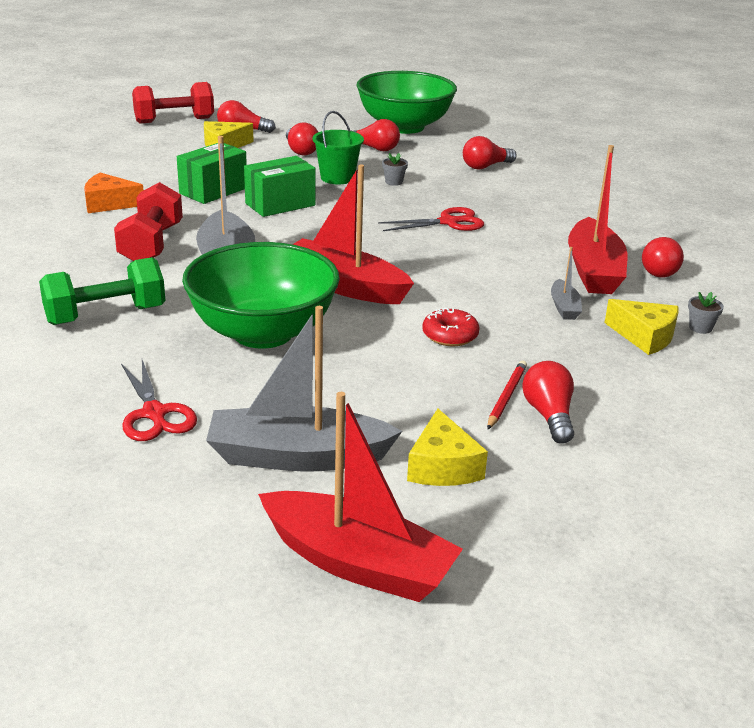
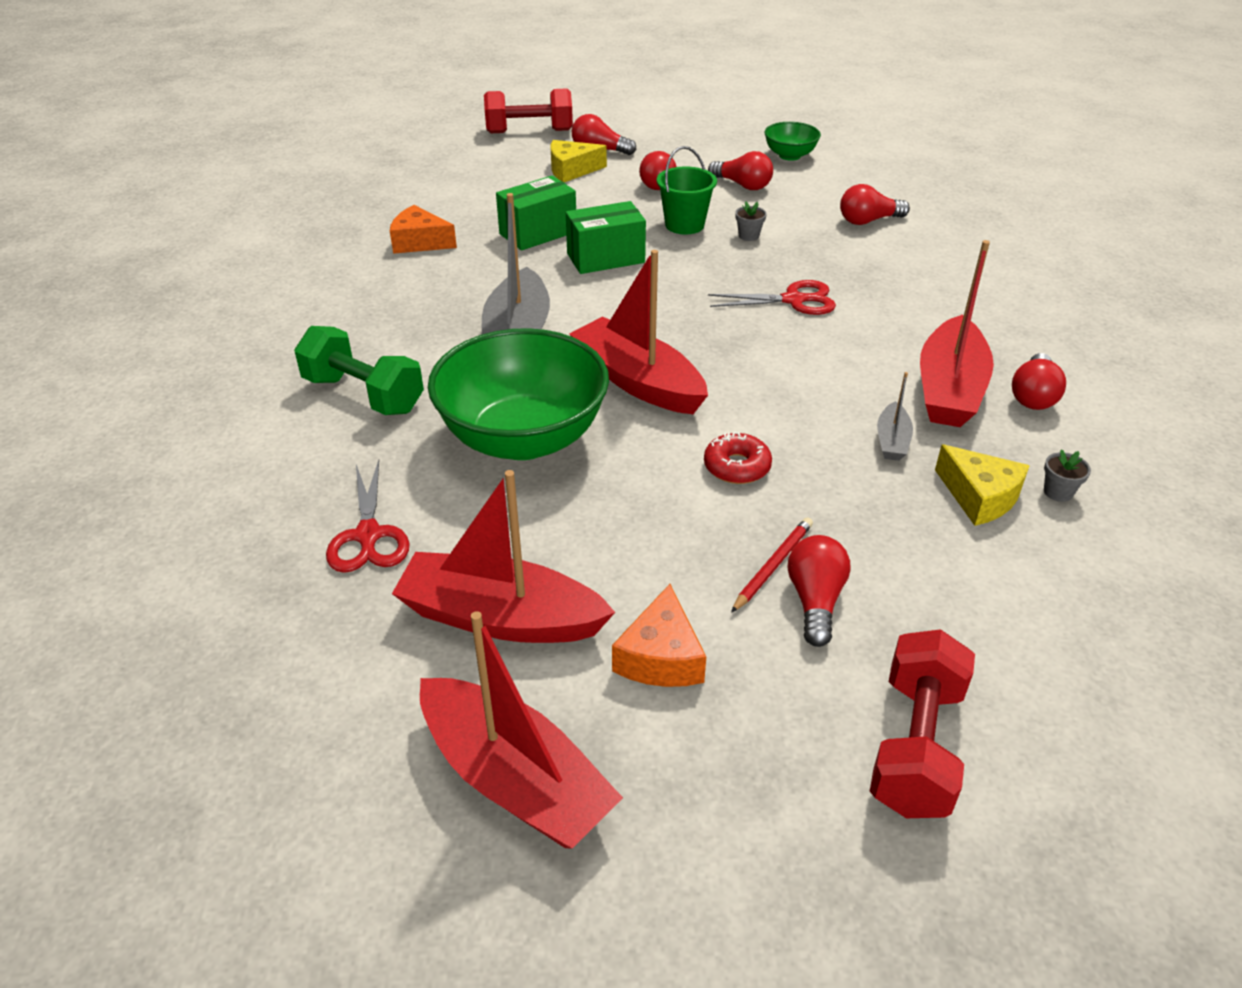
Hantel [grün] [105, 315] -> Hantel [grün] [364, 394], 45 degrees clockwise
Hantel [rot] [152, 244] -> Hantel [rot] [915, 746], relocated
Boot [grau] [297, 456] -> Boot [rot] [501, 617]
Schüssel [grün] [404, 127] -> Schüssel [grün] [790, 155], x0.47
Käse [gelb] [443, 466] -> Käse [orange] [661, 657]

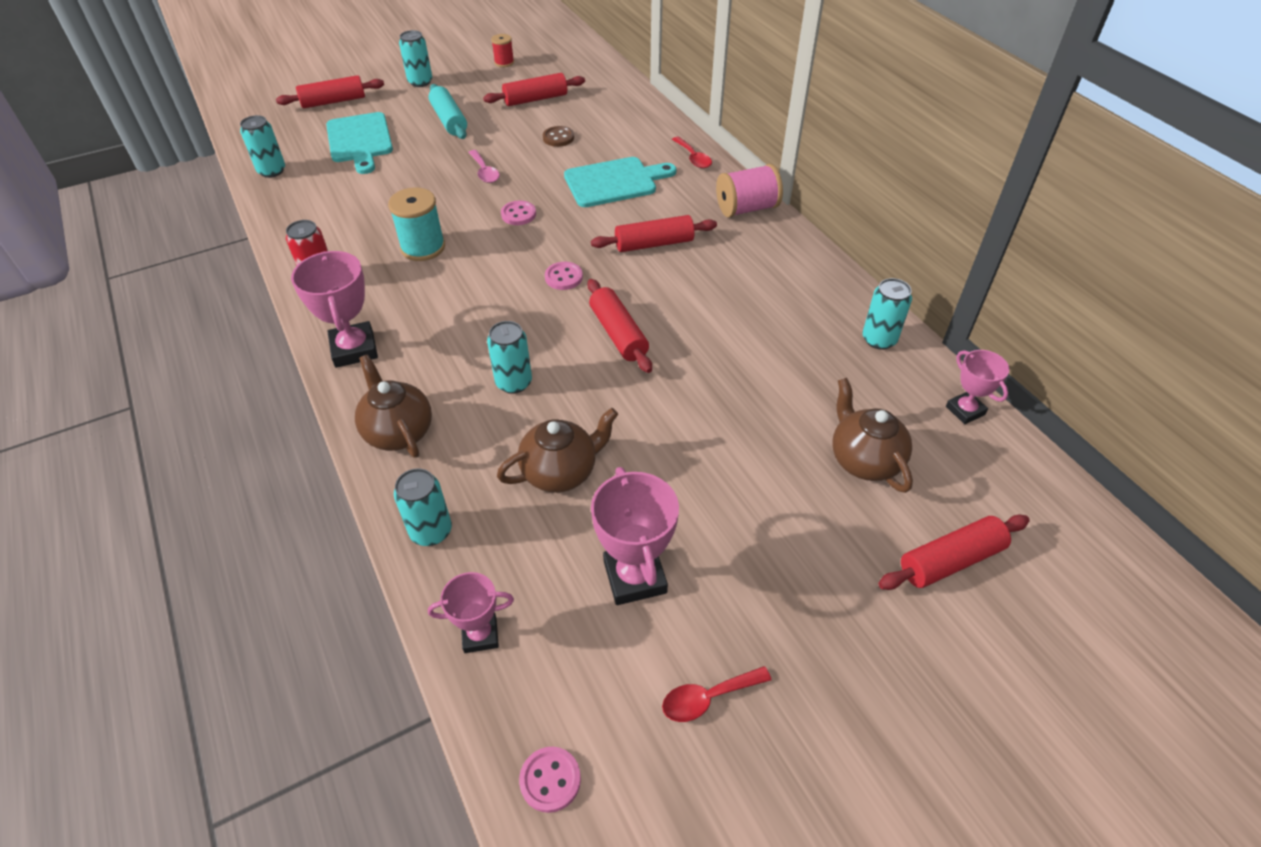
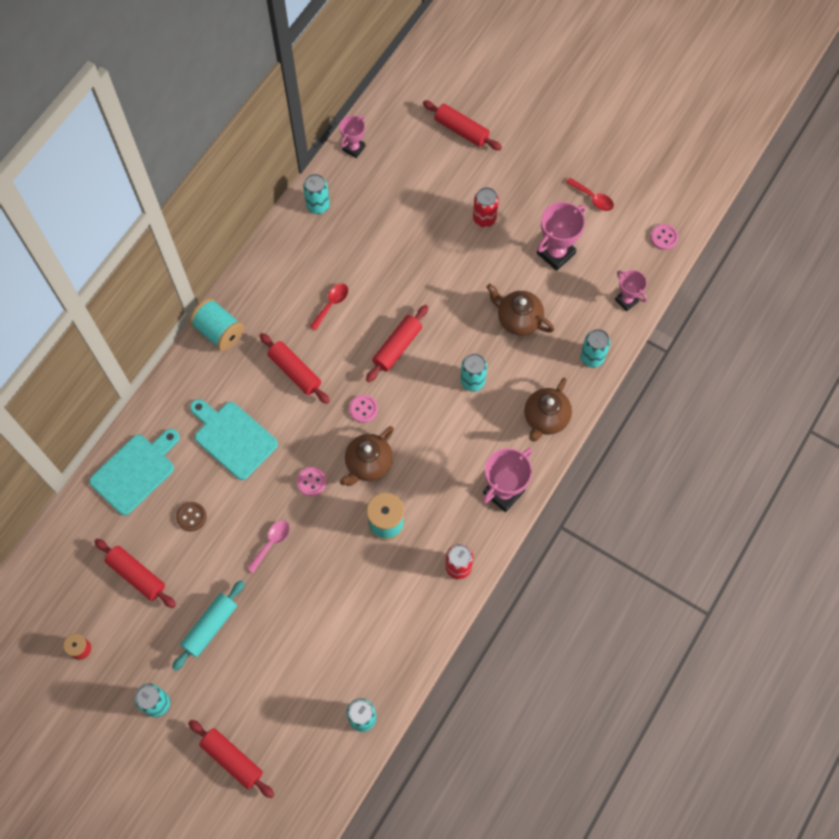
Schneidebrett [türkis] [360, 140] -> Schneidebrett [türkis] [135, 471], relocated
Löffel [rot] [693, 158] -> Löffel [rot] [331, 304], relocated
Garnrolle [rosa] [746, 208] -> Garnrolle [türkis] [219, 331]
Teekanne [braun] [864, 460] -> Teekanne [braun] [368, 464], relocated
none -> Dose [rot] [484, 219]

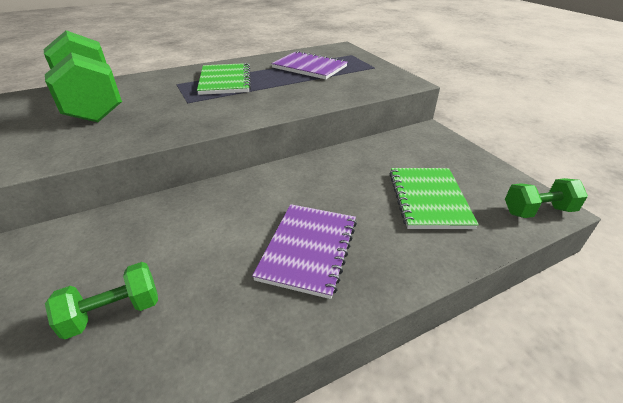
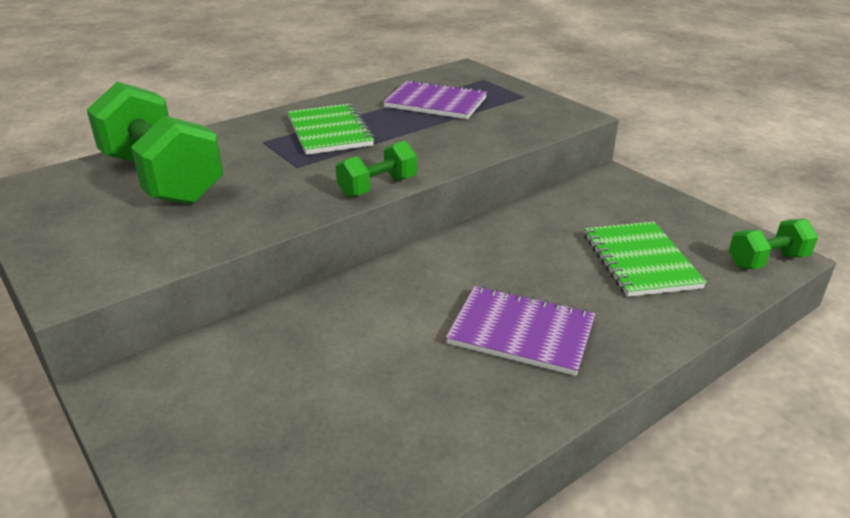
Hantel [grün] [113, 312] -> Hantel [grün] [377, 187], relocated
Notizbuch [lila] [308, 249] -> Notizbuch [lila] [521, 332], 75 degrees counterclockwise

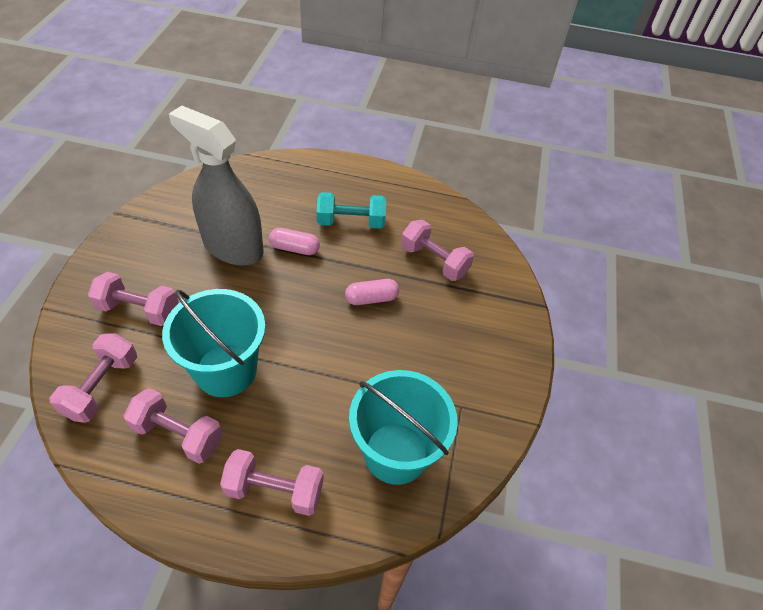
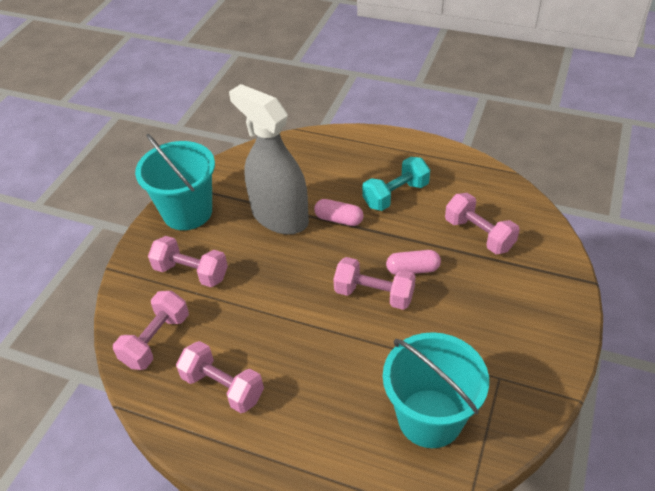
Eimer [türkis] [226, 370] -> Eimer [türkis] [187, 212], relocated
Hantel [rosa] [274, 490] -> Hantel [rosa] [374, 294], relocated
Hantel [türkis] [351, 222] -> Hantel [türkis] [396, 195], 45 degrees counterclockwise

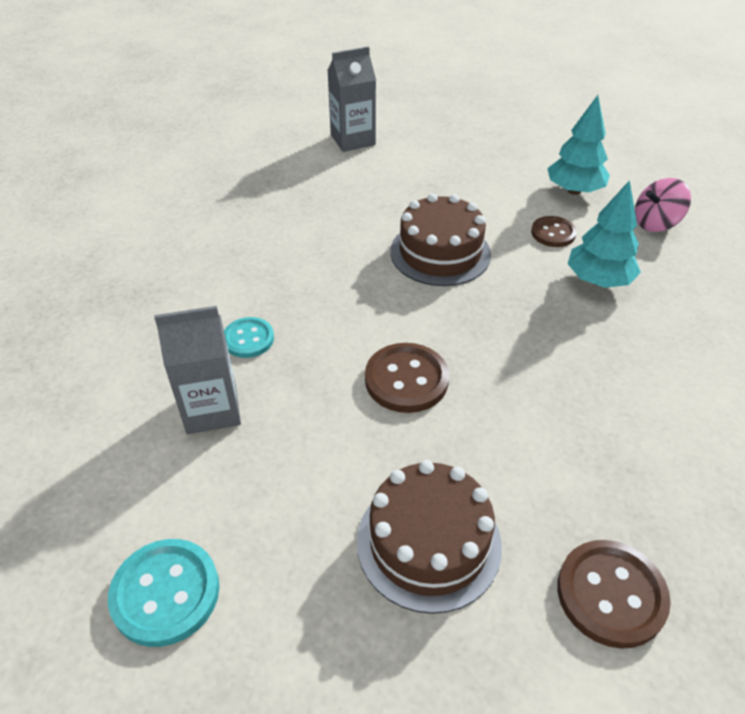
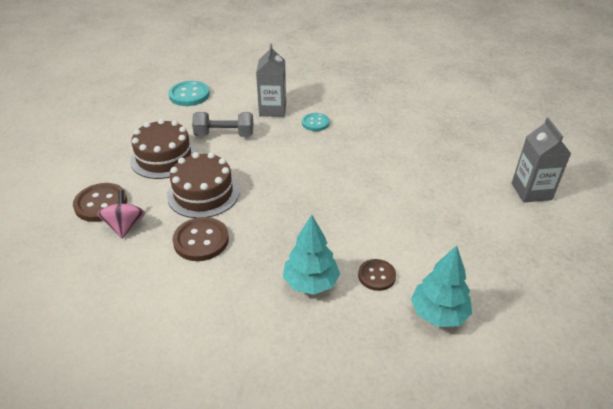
Knopf [braun] [406, 380] -> Knopf [braun] [201, 240], relocated
Kuchen [braun] [440, 252] -> Kuchen [braun] [203, 193], relocated
Kreisel [rosa] [655, 223] -> Kreisel [rosa] [125, 226], relocated
none -> Hantel [grau] [224, 135]

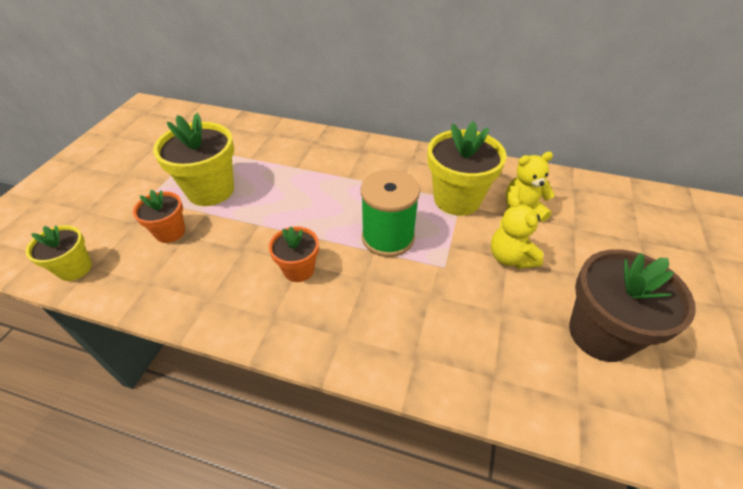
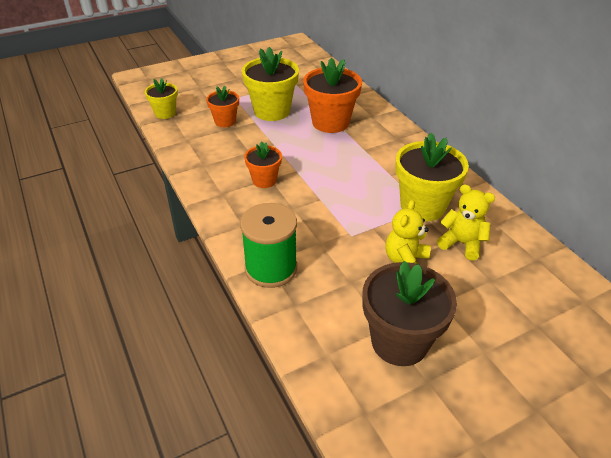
Garnrolle [grün] [388, 237] -> Garnrolle [grün] [271, 268], relocated
none -> Blumentopf [orange] [330, 122]

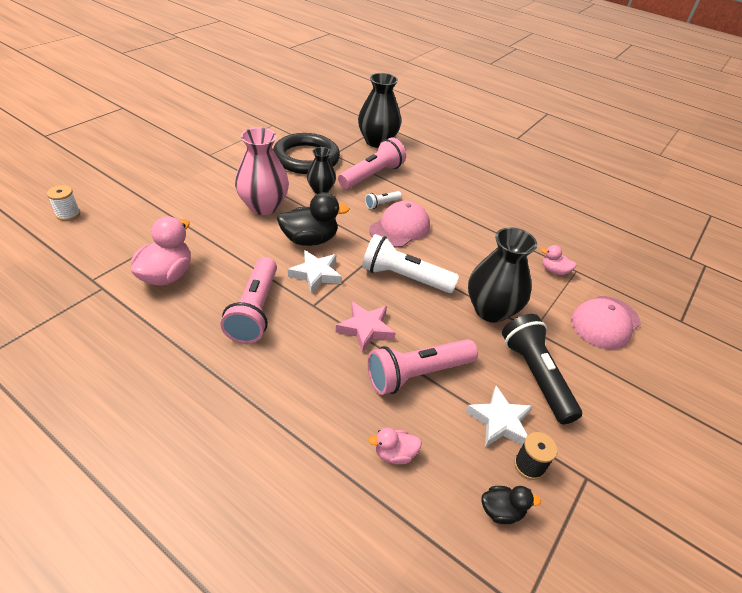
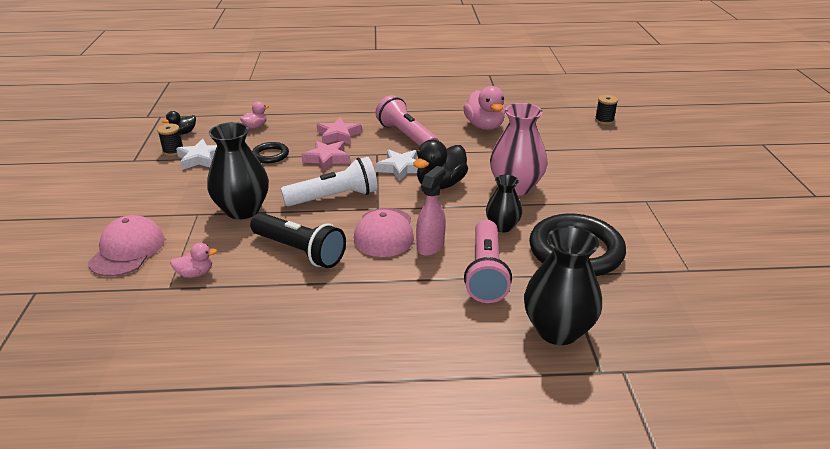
Garnrolle [weiß] [68, 214] -> Garnrolle [schwarz] [604, 120]
Taschenlampe [weiß] [382, 204] -> Sprühflasche [rosa] [430, 246]
Taschenlampe [rosa] [417, 374] -> Ring [schwarz] [270, 155]
Taschenlampe [schwarz] [535, 375] -> Taschenlampe [schwarz] [299, 251], relocated
none -> Stern [rosa] [338, 135]

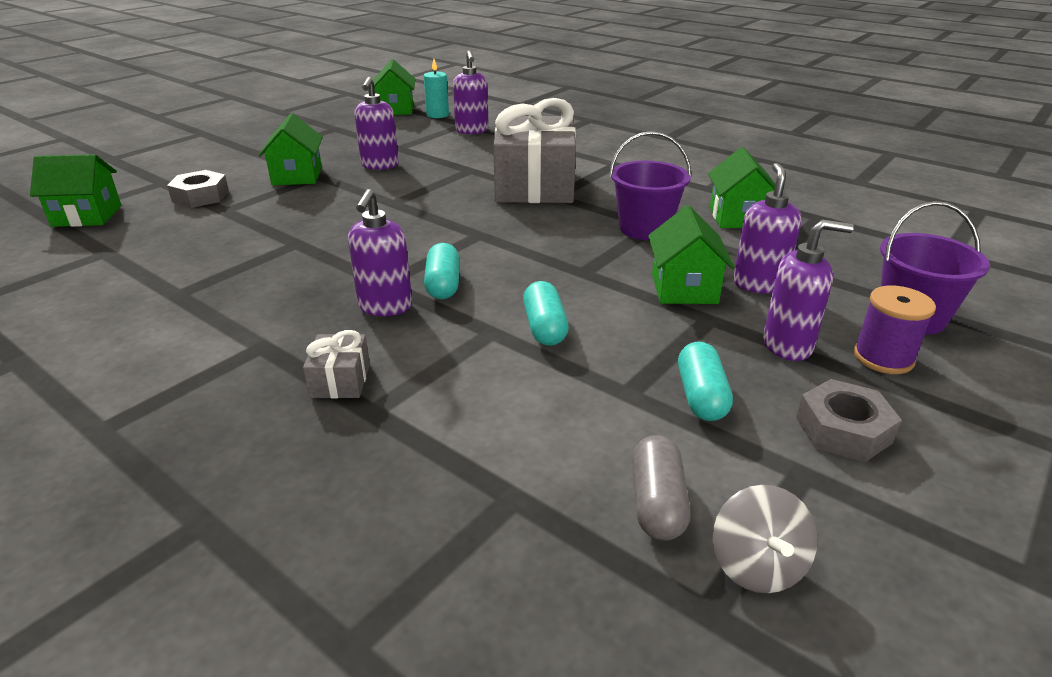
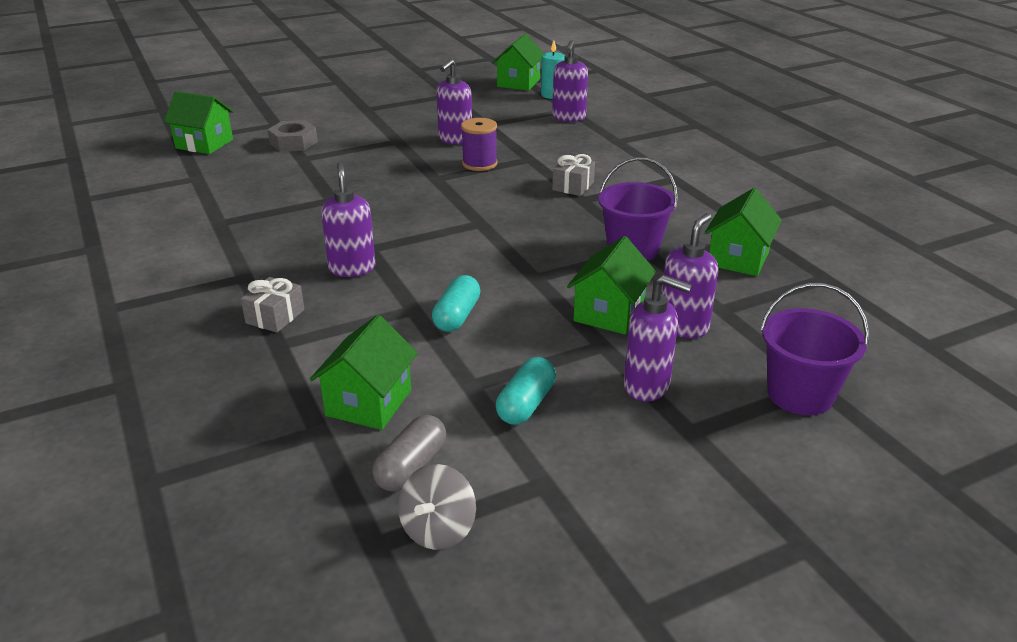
Haus [grün] [297, 176] -> Haus [grün] [369, 403], relocated
Seifenspender [lila] [385, 307] -> Seifenspender [lila] [352, 268], 135 degrees clockwise
Kapsel [türkis] [443, 285] -> none
Geschenk [grau] [535, 185] -> Geschenk [grau] [573, 186], x0.41
Sechskantmutter [grau] [843, 430] -> none
Garnrolle [lila] [883, 358] -> Garnrolle [lila] [479, 164], relocated

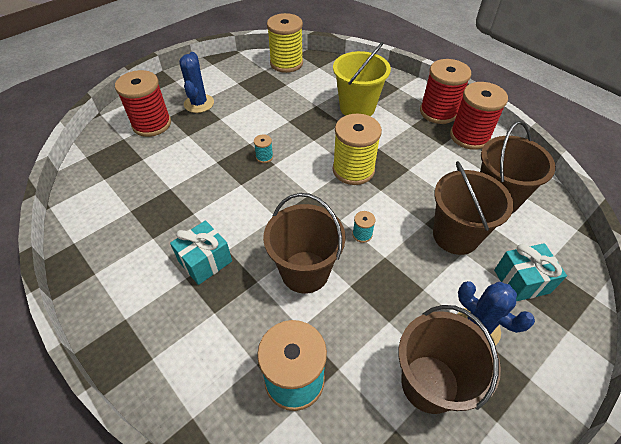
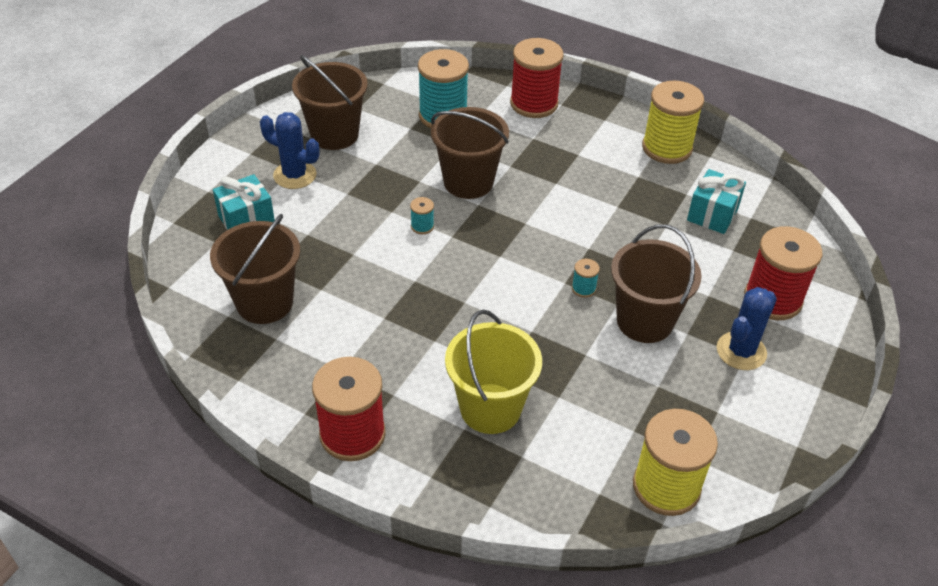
Geschenk [türkis] [205, 261] -> Geschenk [türkis] [712, 214], relocated
Kaktus [blau] [199, 103] -> Kaktus [blau] [741, 351], 60 degrees clockwise
Garnrolle [gelb] [353, 170] -> Garnrolle [gelb] [667, 148], relocated
Eimer [braun] [455, 235] -> Eimer [braun] [644, 321], relocated
Garnrolle [rot] [469, 136] -> Garnrolle [rot] [534, 104], relocated

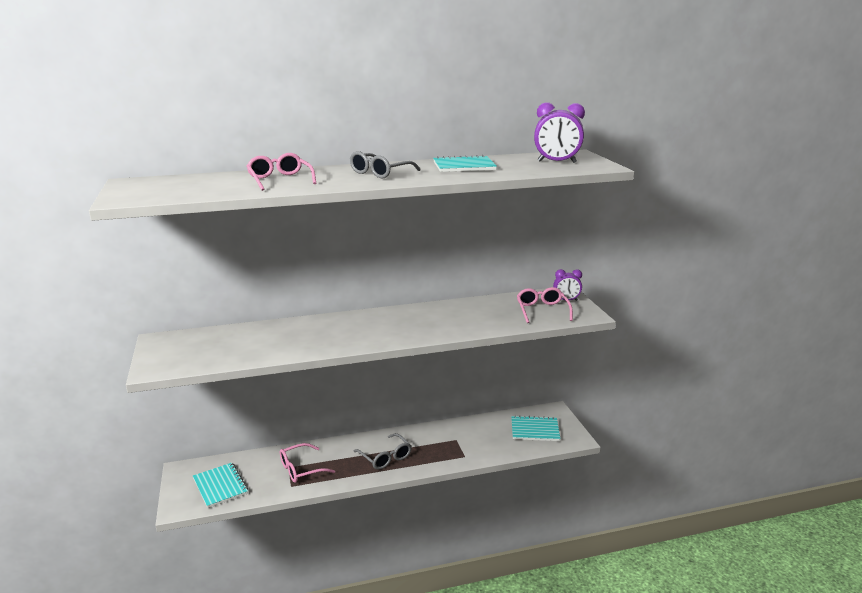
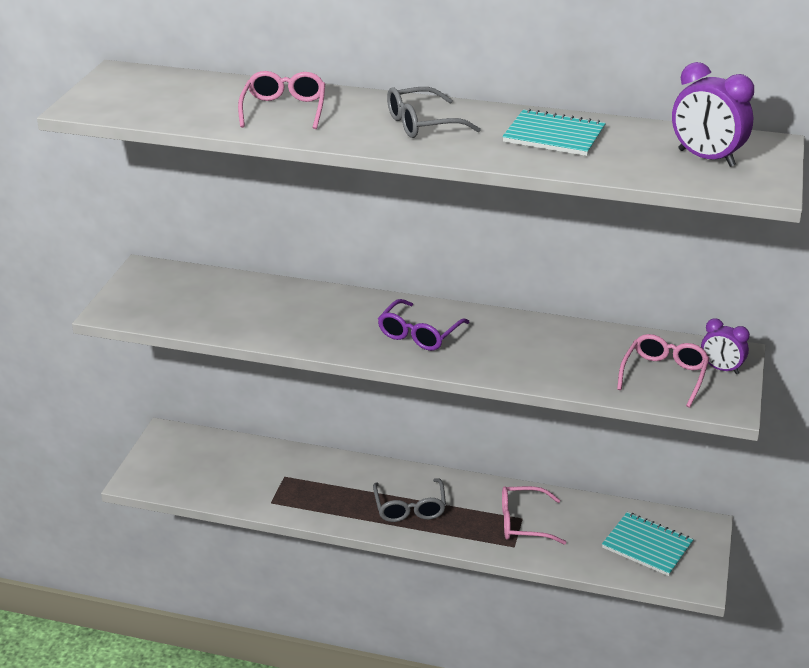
Notizbuch [türkis] [220, 486] -> none
Brille [rosa] [301, 469] -> Brille [rosa] [523, 523], relocated
none -> Brille [lila] [419, 334]

